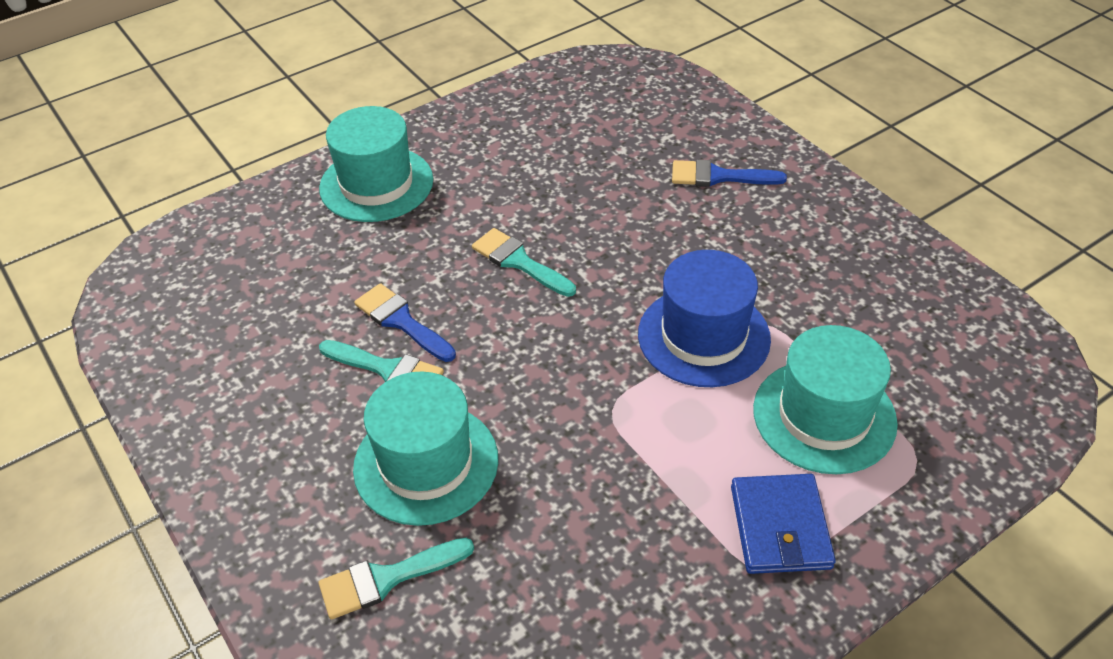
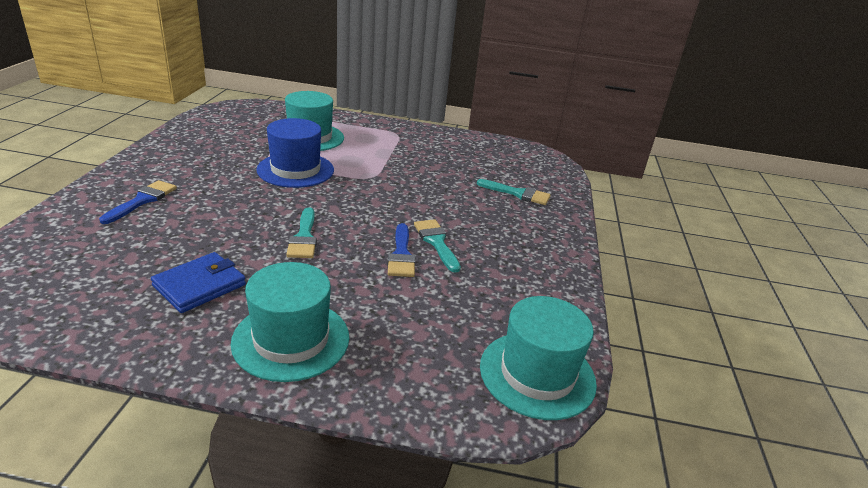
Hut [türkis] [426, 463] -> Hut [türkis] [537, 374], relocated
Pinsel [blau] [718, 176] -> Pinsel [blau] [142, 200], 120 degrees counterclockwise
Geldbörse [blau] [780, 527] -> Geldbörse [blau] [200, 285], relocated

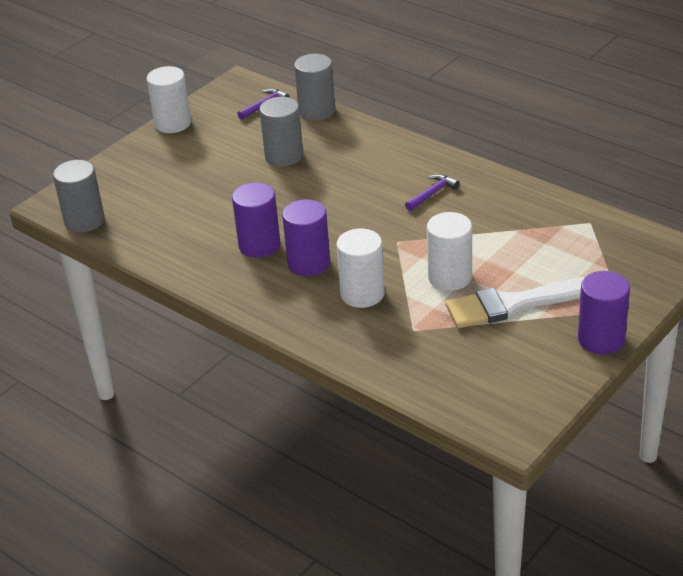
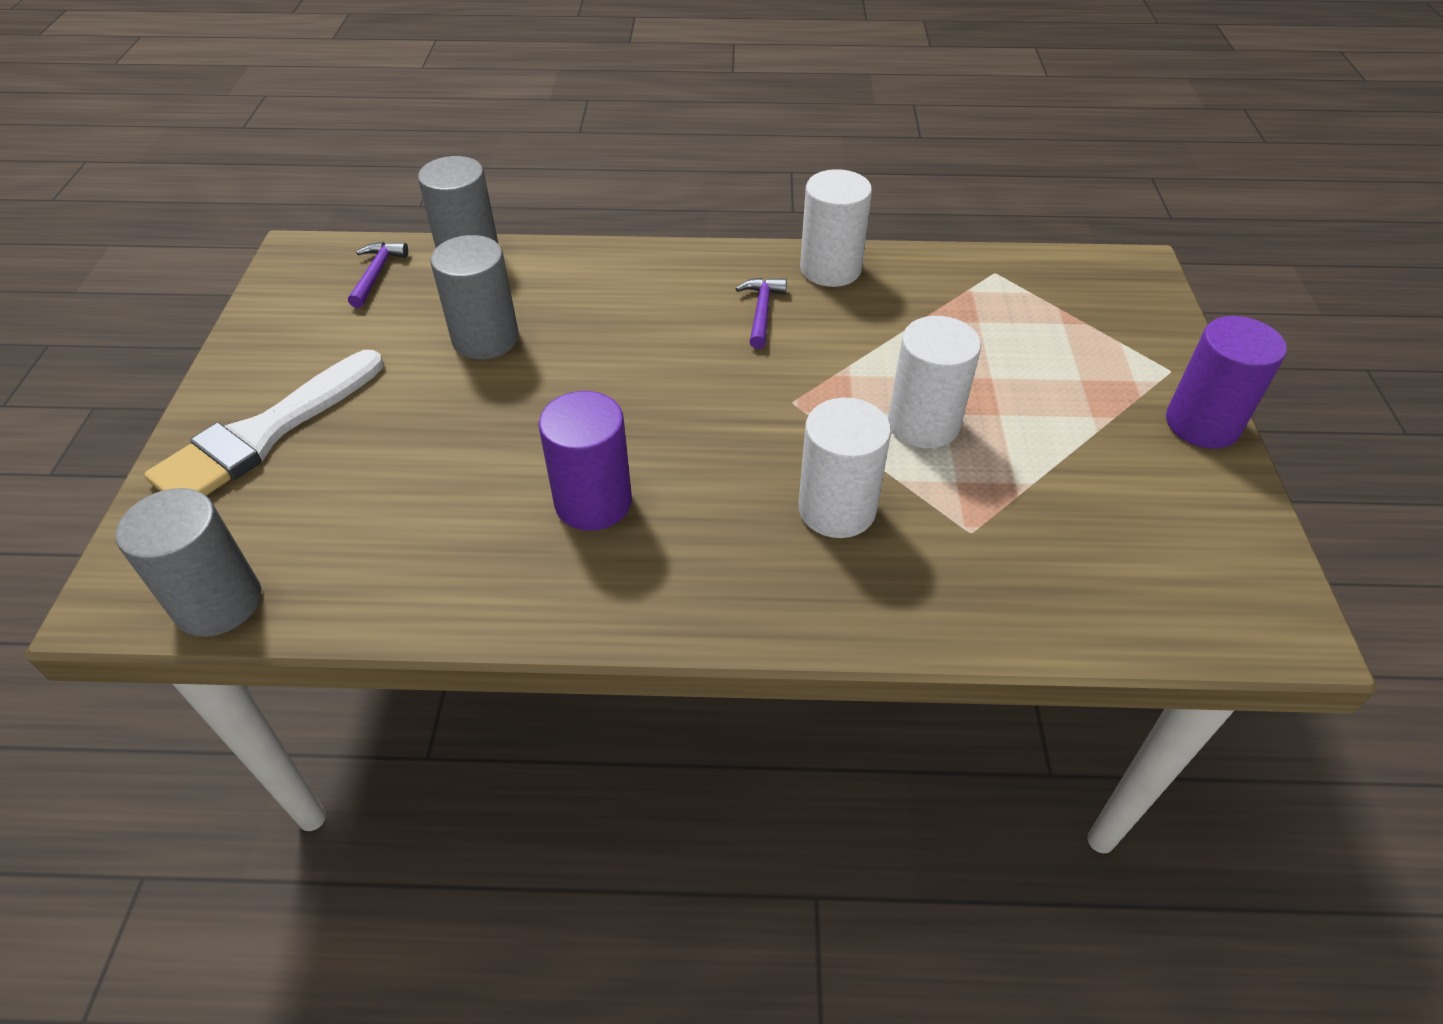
Vollzylinder [weiß] [173, 123] -> Vollzylinder [weiß] [830, 269], relocated
Vollzylinder [lila] [309, 263] -> none
Pinsel [weiß] [514, 304] -> Pinsel [weiß] [264, 434], relocated

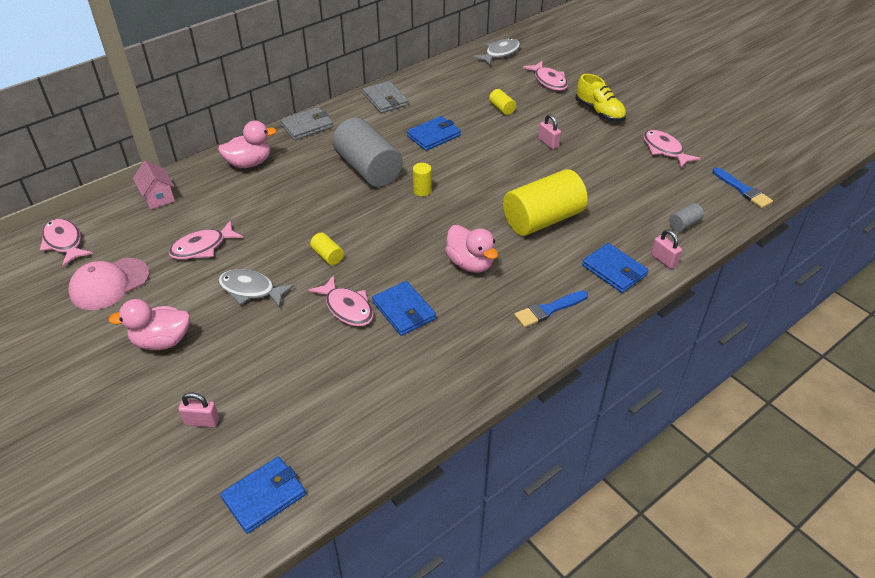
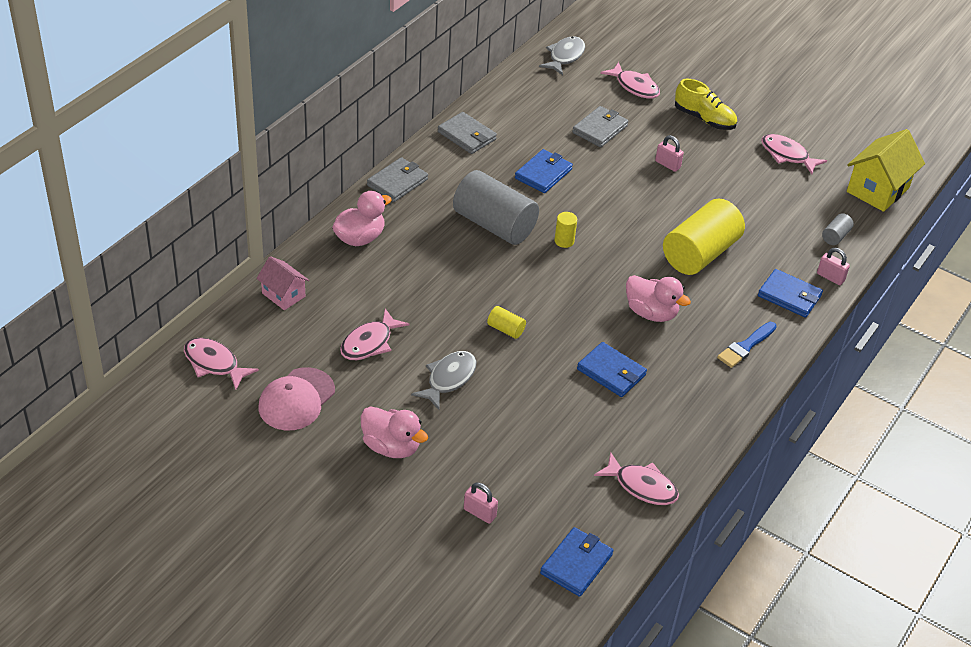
Ente [rosa] [162, 341] -> Ente [rosa] [391, 447], 120 degrees counterclockwise
Vorhängeschloss [rosa] [202, 421] -> Vorhängeschloss [rosa] [479, 513], 45 degrees clockwise
Fisch [grau] [251, 290] -> Fisch [grau] [448, 379], 120 degrees clockwise
Fisch [rosa] [347, 308] -> Fisch [rosa] [641, 486], relocated
Vollzylinder [gelb] [502, 108] -> Geldbörse [grau] [600, 129]
Pinsel [blau] [743, 190] -> Haus [gelb] [877, 190]

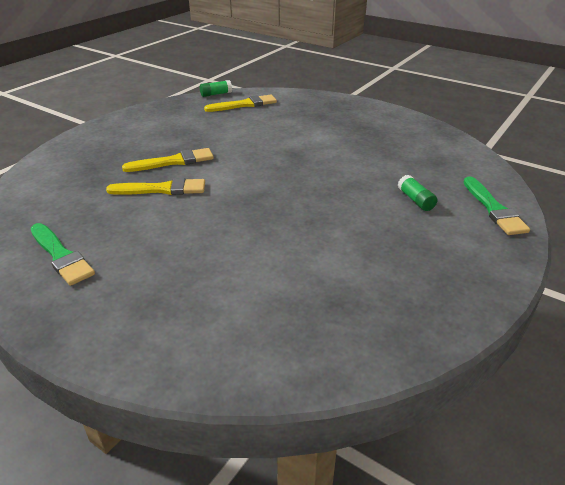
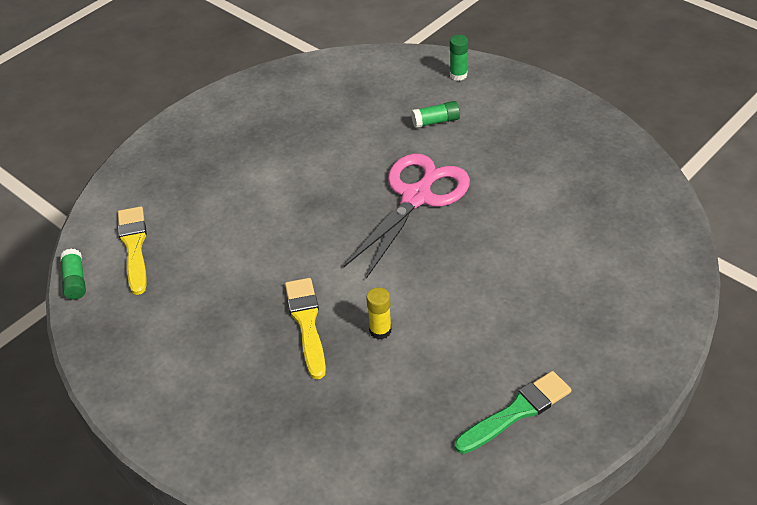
Pinsel [gelb] [162, 189] -> Klebestift [gelb] [380, 330]
Pinsel [grün] [493, 209] -> Klebestift [grün] [458, 75]
none -> Schere [rosa] [416, 197]

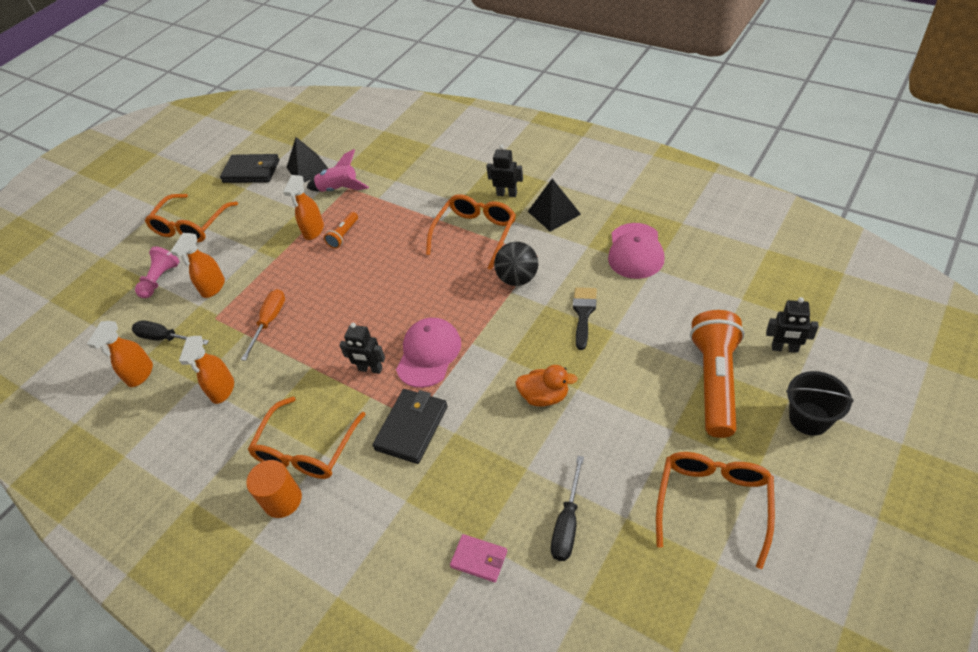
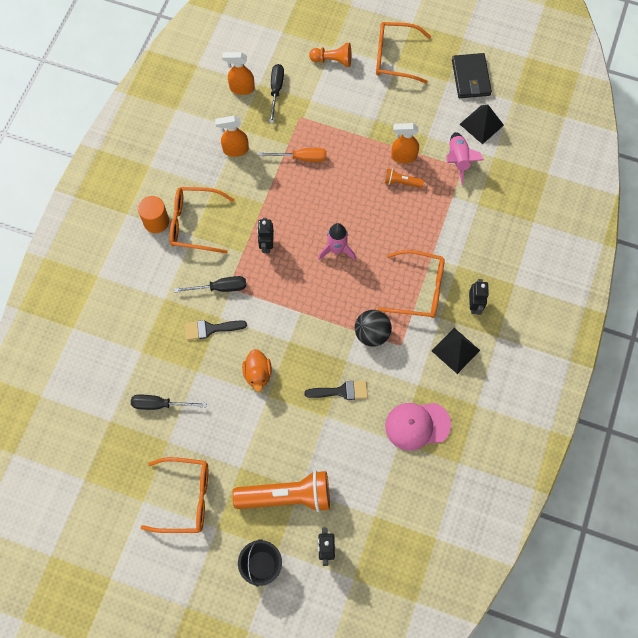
Bauer [rosa] [160, 279] -> Bauer [orange] [332, 60]
Sprühflasche [orange] [213, 288] -> none
Geldbörse [schwarz] [412, 428] -> Schraubenzieher [schwarz] [220, 288]
Kappe [rosa] [428, 354] -> none
Geldbörse [rosa] [479, 559] -> none
none -> Pinsel [schwarz] [210, 329]
none -> Rakete [rosa] [336, 249]

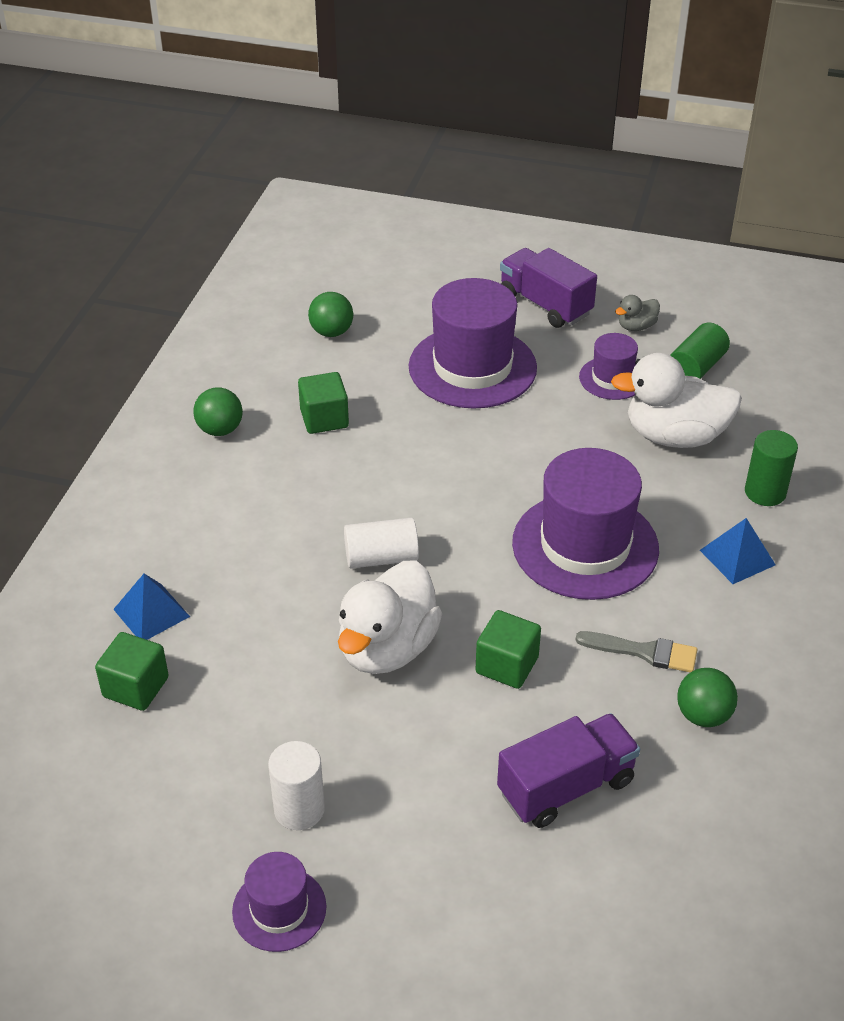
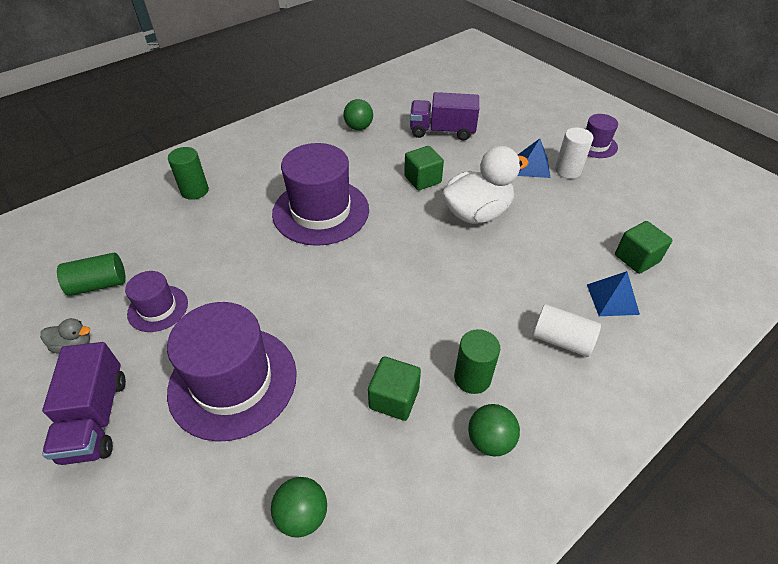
Vollzylinder [weiß] [381, 558] -> Vollzylinder [weiß] [561, 340], relocated
Pinsel [grau] [644, 652] -> none
Ente [weiß] [674, 436] -> none
Pyramide [blau] [737, 557] -> Pyramide [blau] [532, 166], relocated
none -> Vollzylinder [grün] [472, 378]

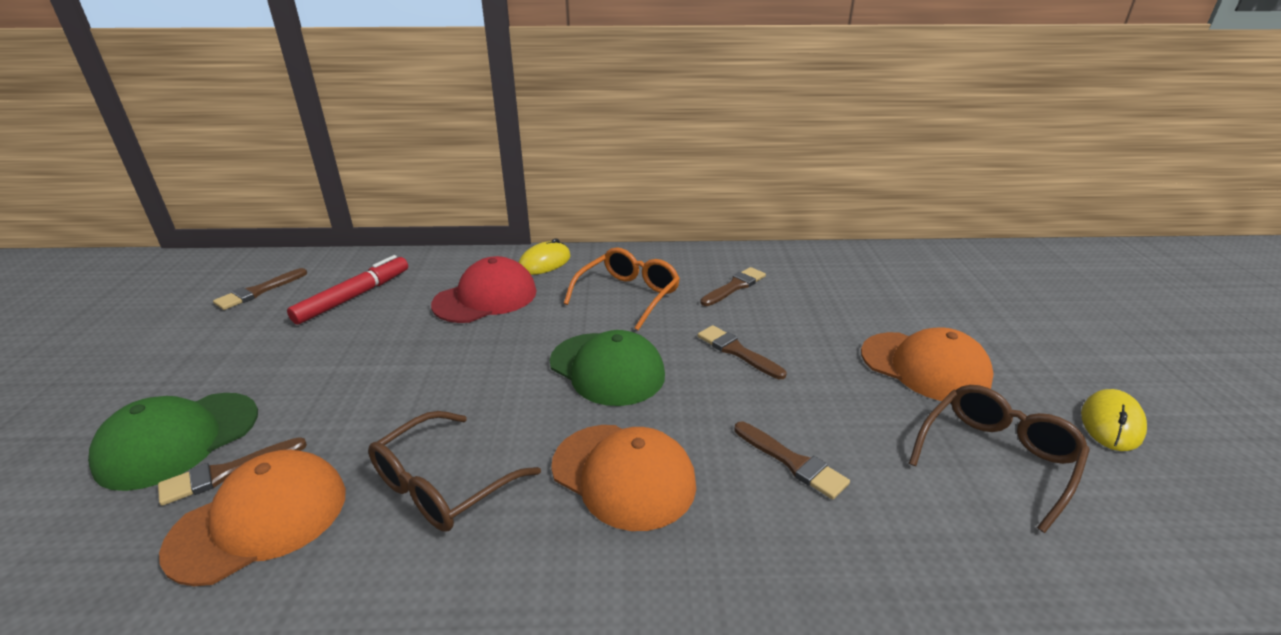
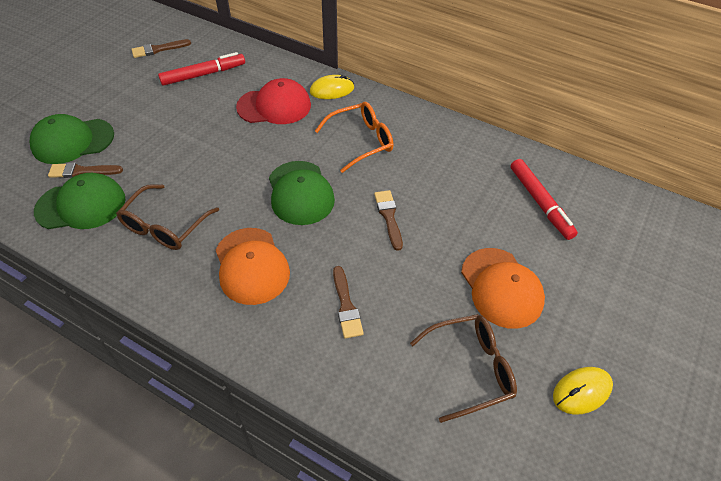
Kappe [orange] [260, 520] -> Kappe [grün] [81, 205]
Brille [braun] [442, 485] -> Brille [braun] [165, 226], 45 degrees counterclockwise
Pinsel [braun] [734, 286] -> none
none -> Filzstift [rot] [540, 203]

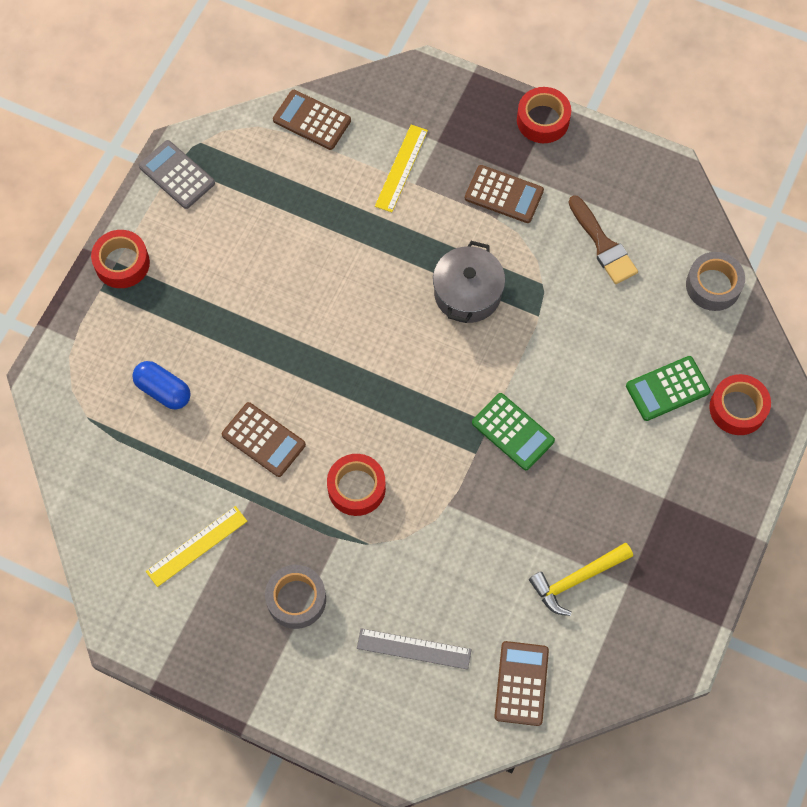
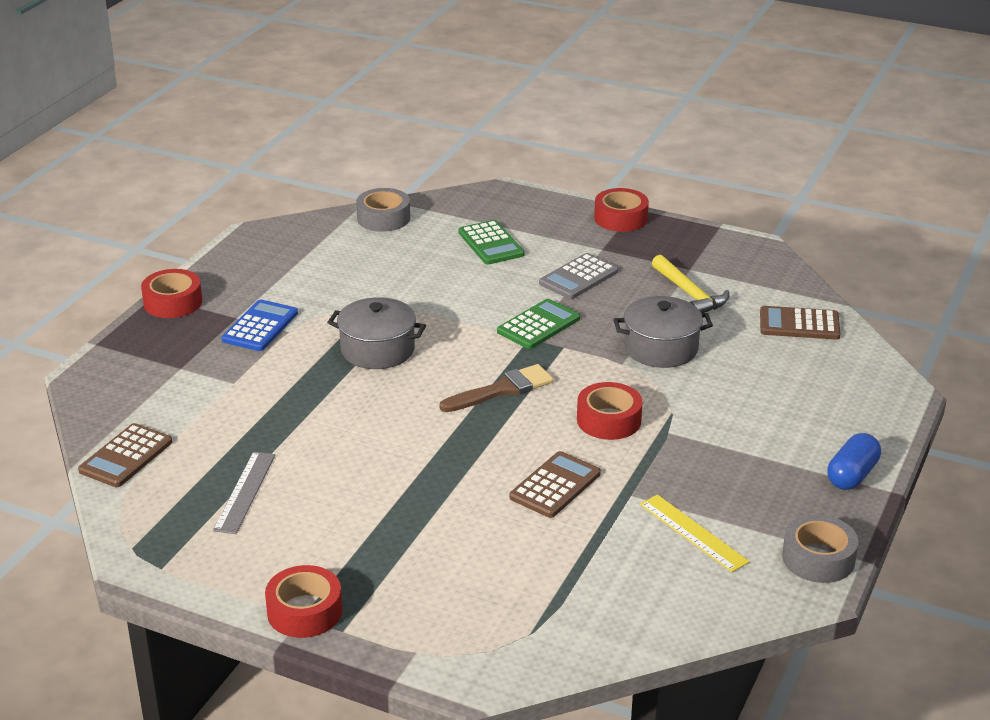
Kapsel [blau] [163, 390] -> Kapsel [blau] [852, 475], relocated
Taschenrechner [grau] [177, 175] -> Taschenrechner [grau] [578, 277], relocated
Klebeband [grau] [296, 599] -> Klebeband [grau] [818, 558], relocated
Lineal [grau] [414, 648] -> Lineal [grau] [244, 492], relocated
Lineal [gelb] [401, 168] -> none
Taschenrechner [braun] [504, 195] -> Taschenrechner [blau] [260, 327]
Pinsel [braun] [603, 245] -> Pinsel [braun] [502, 389], relocated
Klebeband [rot] [737, 408] -> Klebeband [rot] [620, 218], relocated
none -> Kochtopf [grau] [661, 348]

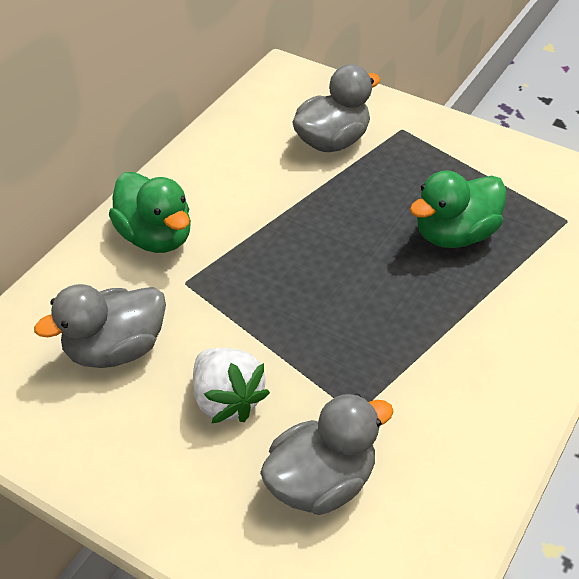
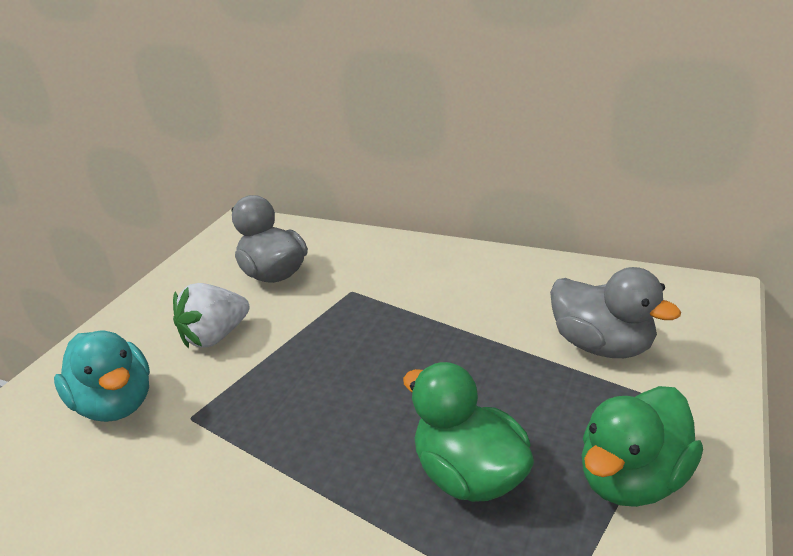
Ente [grün] [156, 237] -> Ente [grün] [632, 479], relocated
Ente [grau] [321, 482] -> Ente [türkis] [116, 404]

